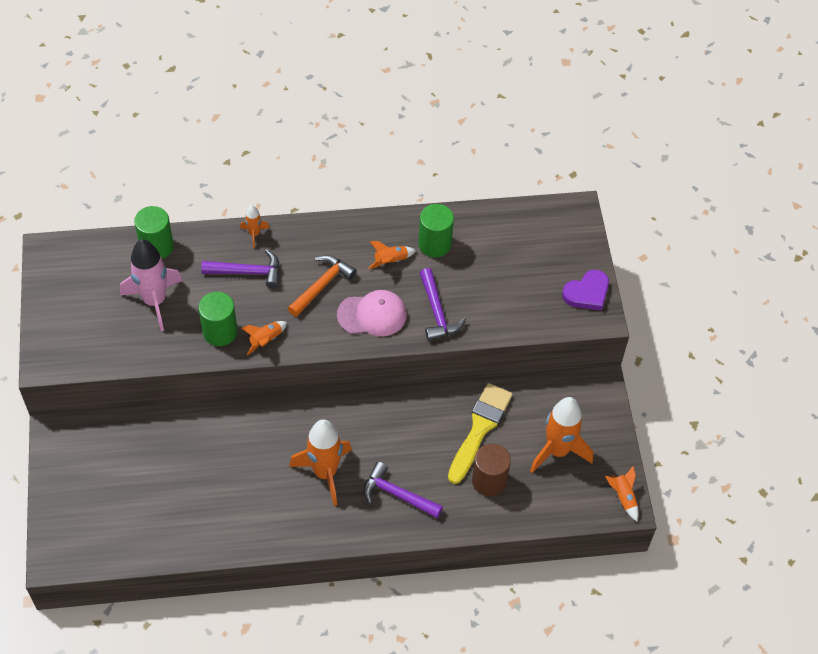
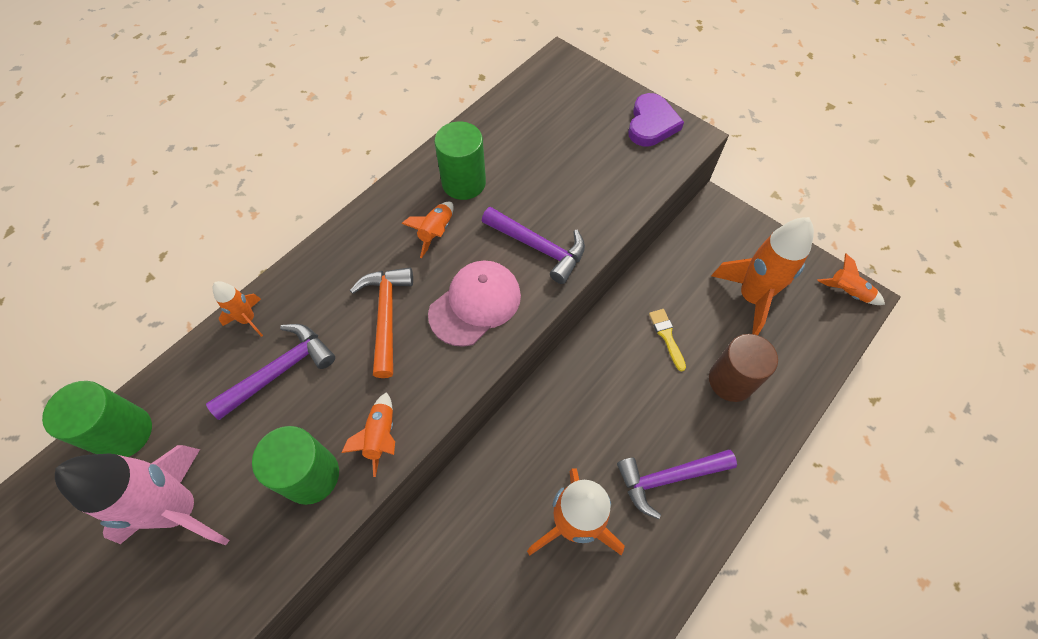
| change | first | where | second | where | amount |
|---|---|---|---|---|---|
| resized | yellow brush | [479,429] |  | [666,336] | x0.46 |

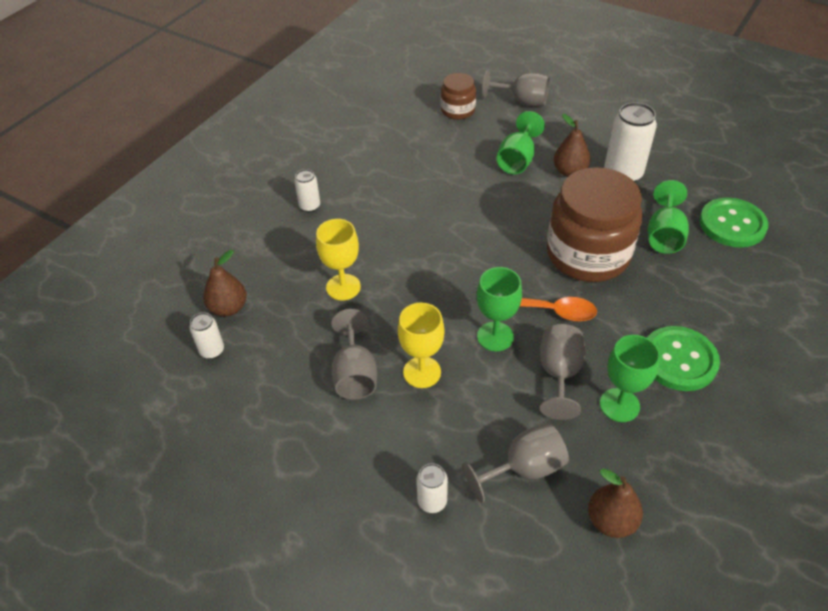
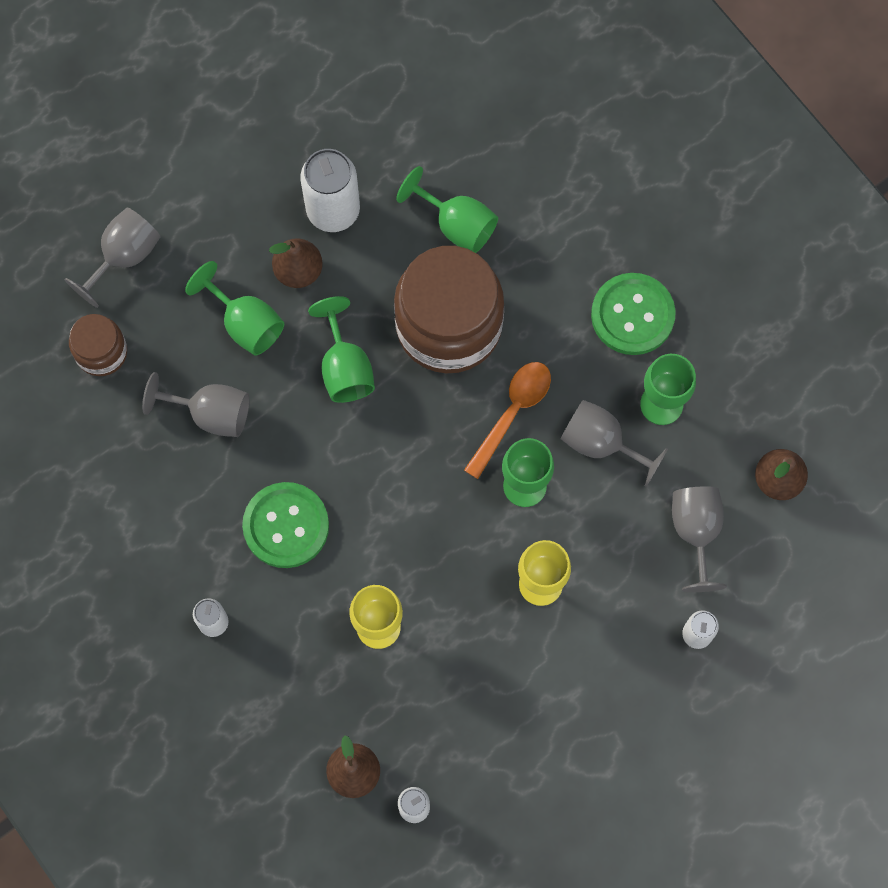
| change | first | where | second | where | amount |
|---|---|---|---|---|---|
| moved | grey goblet | [355,374] |  | [211,413] |  |
| moved | green button | [732,224] |  | [286,526] |  |
| added |  |  | green goblet | [345,368] |  |

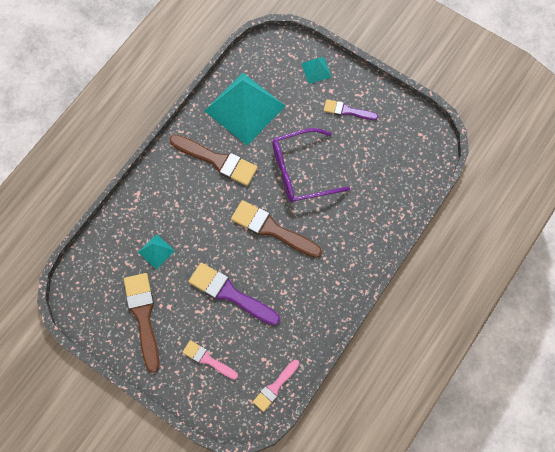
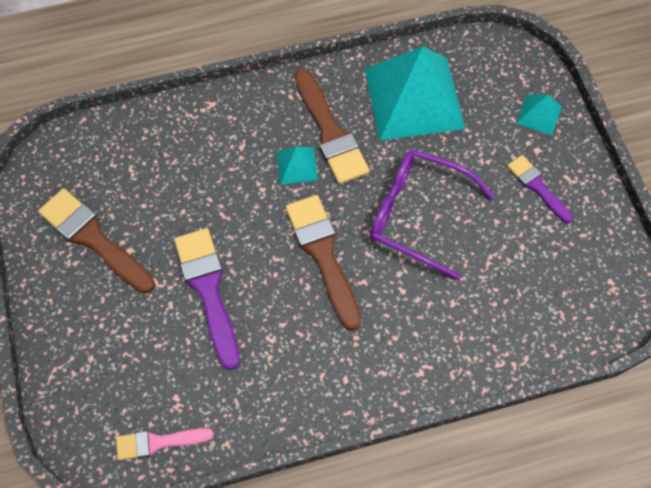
| change | first | where | second | where | amount |
|---|---|---|---|---|---|
| turned | brown brush | [143,316] |  | [93,238] | 75 degrees counterclockwise |
| moved | turquoise pyramid | [156,251] |  | [297,165] |  |
| removed | pink brush | [207,359] |  |  |  |

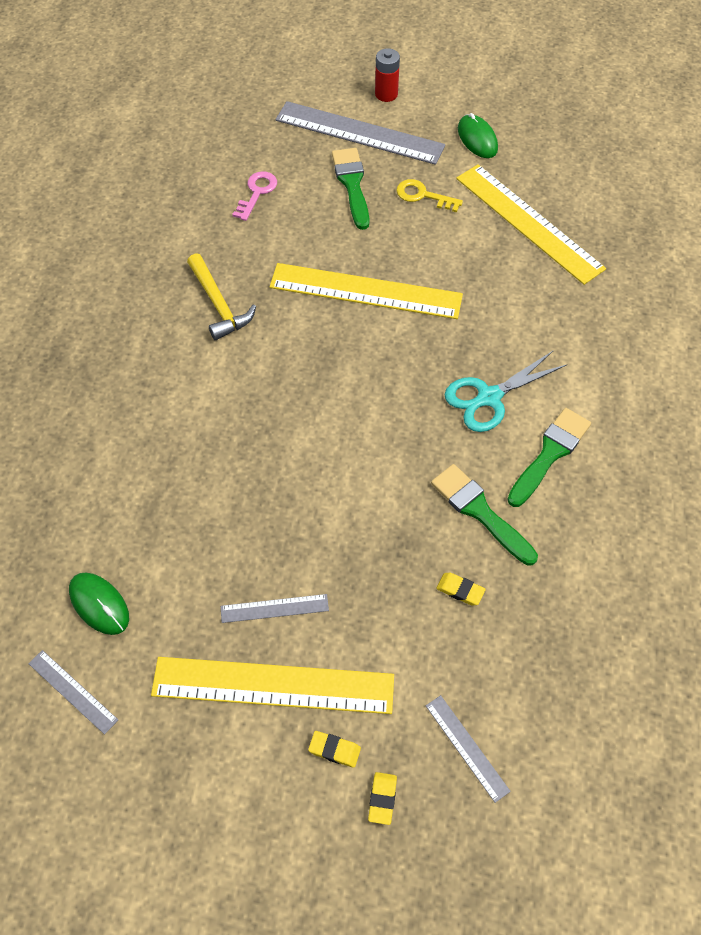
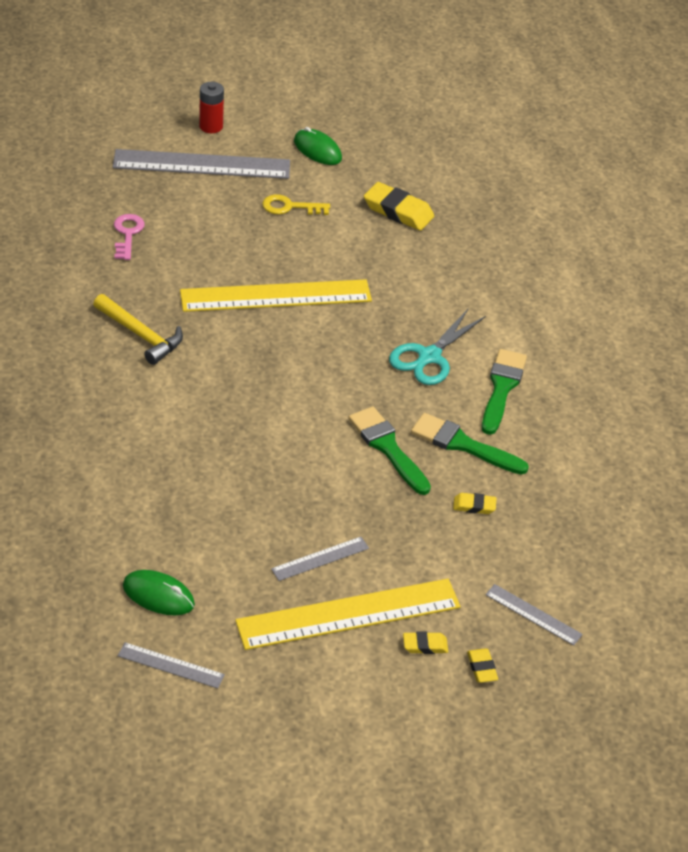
| change | first | where | second | where | amount |
|---|---|---|---|---|---|
| moved | green brush | [352,184] |  | [387,447] |  |
| replaced | yellow ruler | [528,223] | yellow eraser | [398,211] |  |

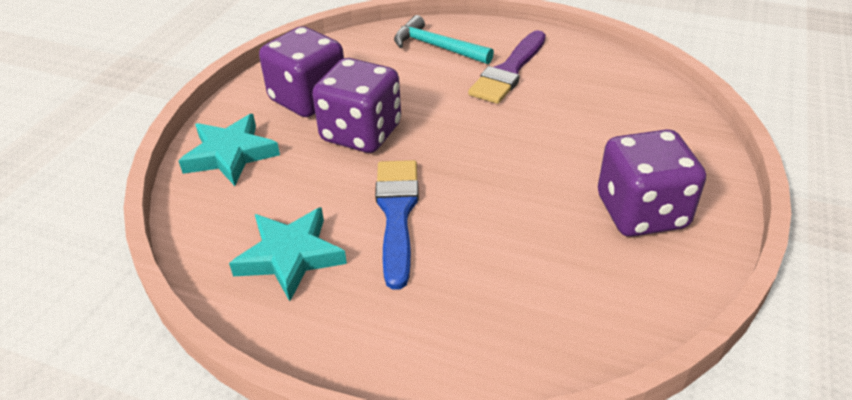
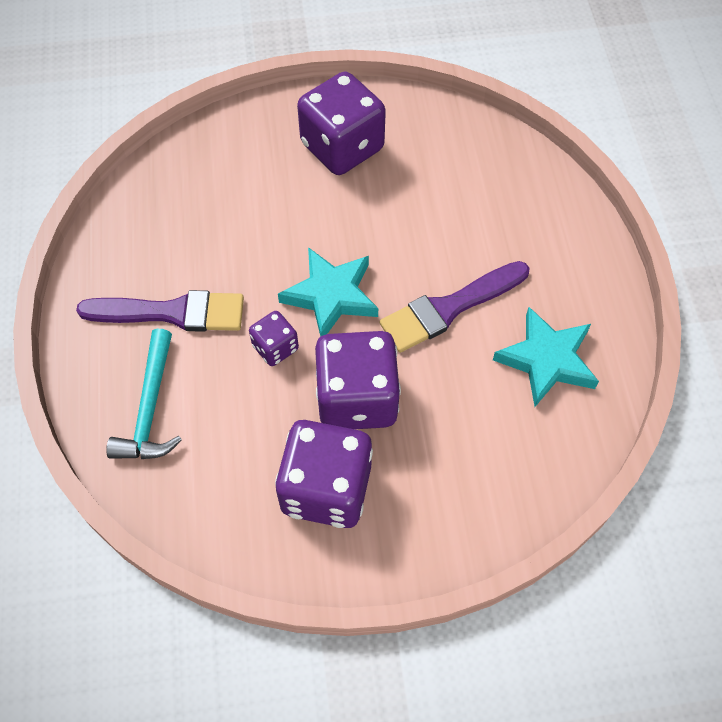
| change | first | where | second | where | amount |
|---|---|---|---|---|---|
| added |  |  | purple dice | [275,347] |  |
| moved | turquoise star | [230,154] |  | [331,296] |  |
| recoloured | blue brush | [397,214] | purple brush | [449,308] |  |

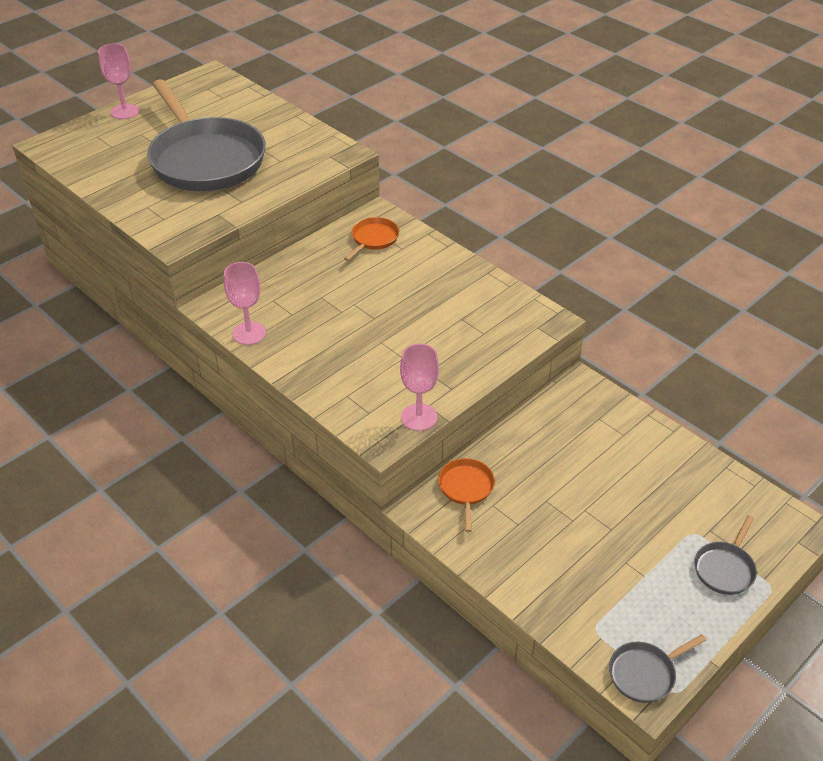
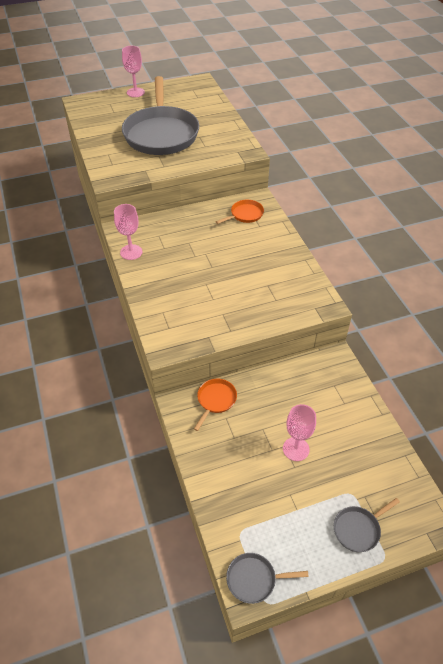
| change | first | where | second | where | amount |
|---|---|---|---|---|---|
| moved | pink goblet | [419,417] |  | [296,449] |  |

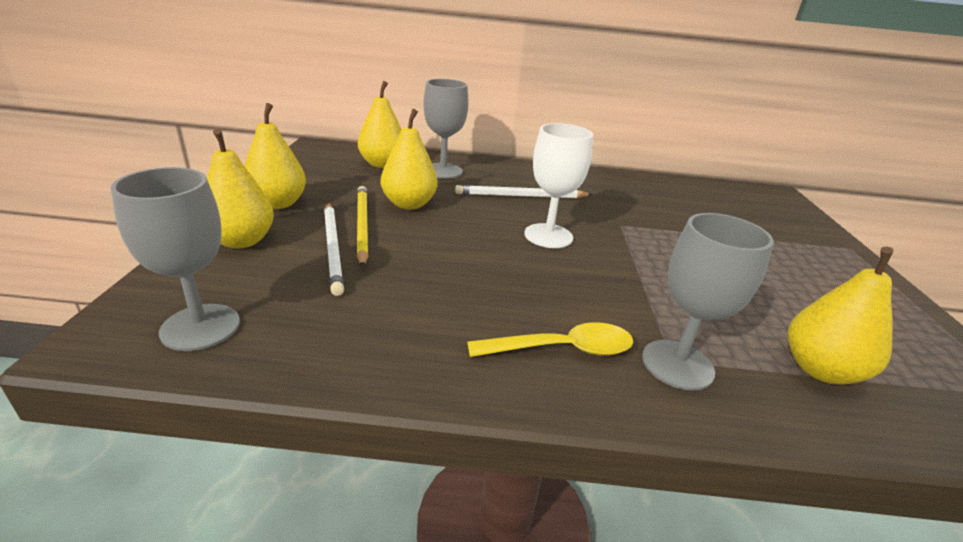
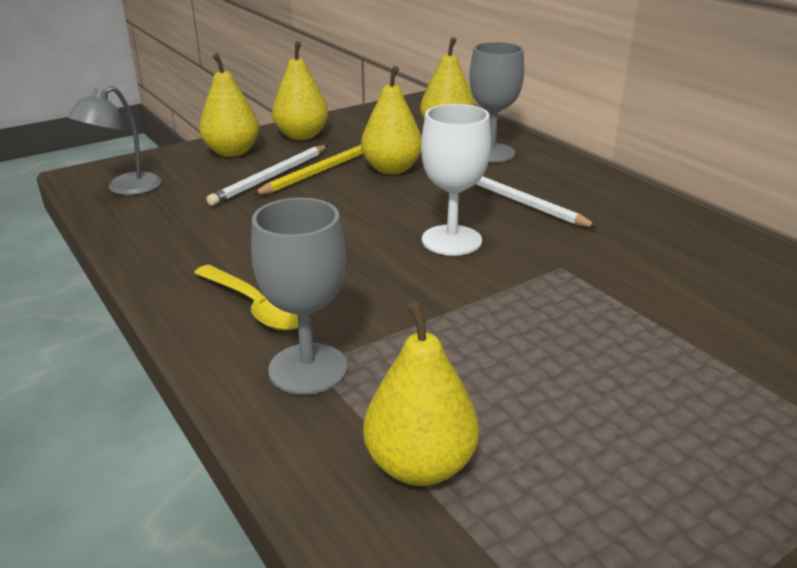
| change | first | where | second | where | amount |
|---|---|---|---|---|---|
| replaced | grey goblet | [200,327] | grey lamp | [125,189] |  |

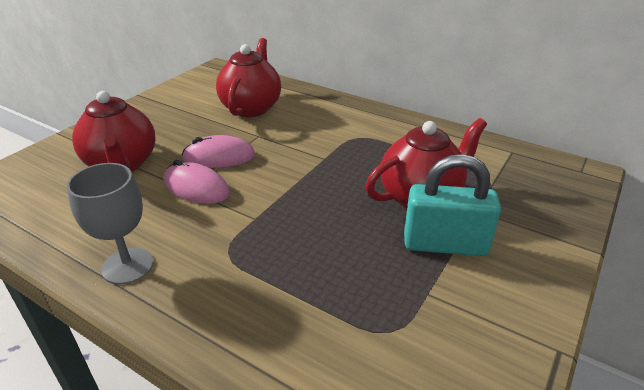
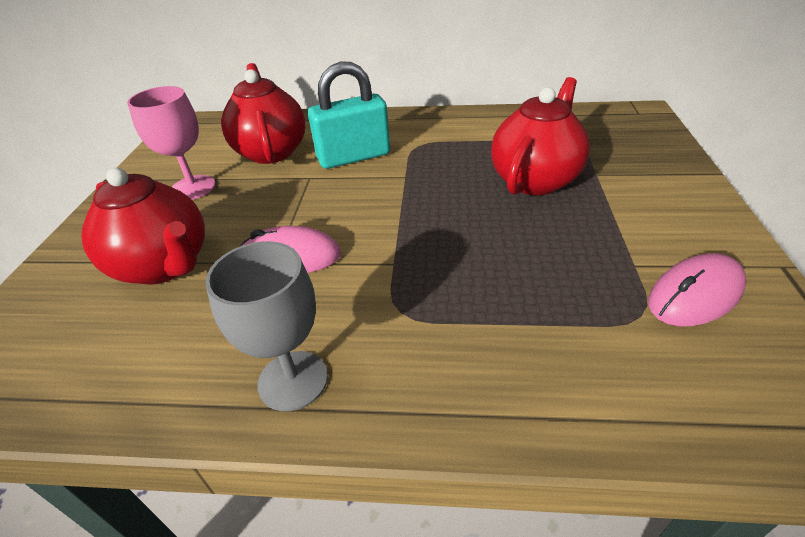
| change | first | where | second | where | amount |
|---|---|---|---|---|---|
| added |  |  | pink goblet | [193,188] |  |
| moved | turquoise padlock | [445,244] |  | [354,157] |  |
| moved | pink mouse | [219,157] |  | [695,294] |  |

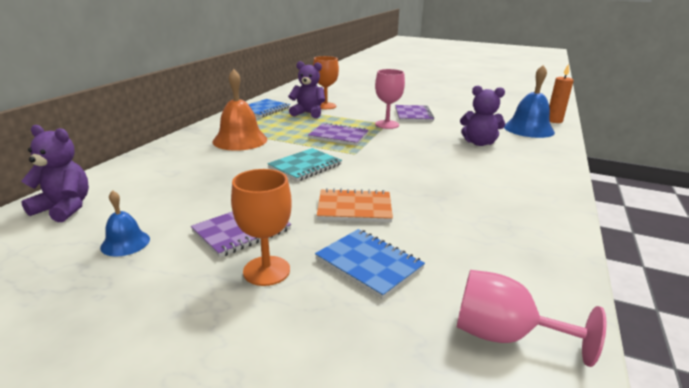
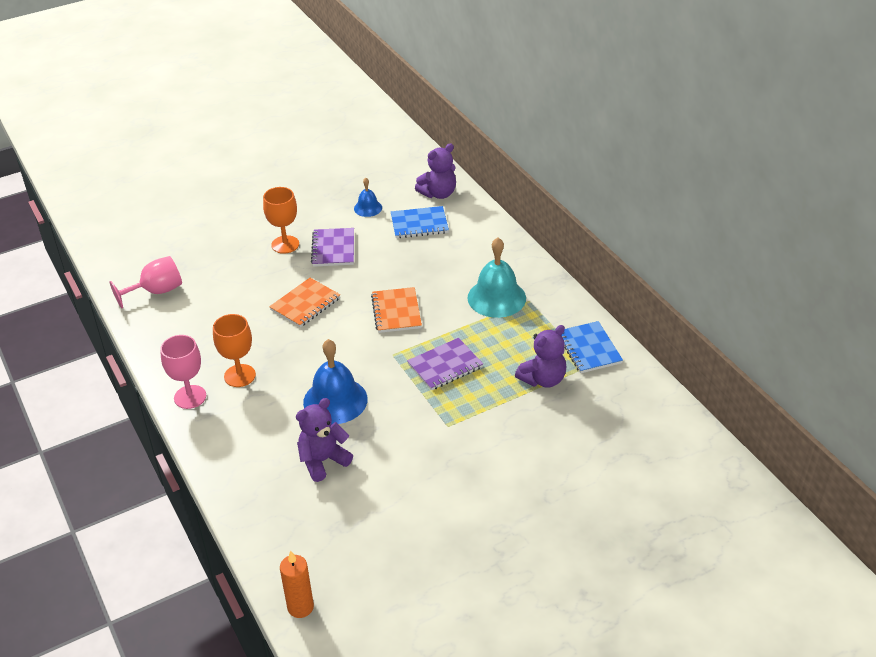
| change | first | where | second | where | amount |
|---|---|---|---|---|---|
| moved | pink goblet | [387,124] |  | [190,397] |  |
| moved | orange goblet | [325,106] |  | [240,376] |  |
| moved | blue bell | [528,129] |  | [335,400] |  |
| recoloured | turquoise notebook | [305,166] | orange notebook | [396,312] |  |
| moved | blue notebook | [369,264] |  | [419,224] |  |
| recoloured | orange bell | [240,140] | turquoise bell | [496,298] |  |
| removed | purple notebook | [413,115] |  |  |  |

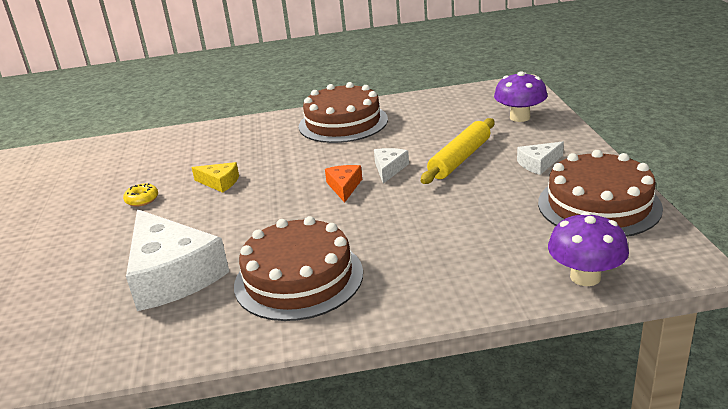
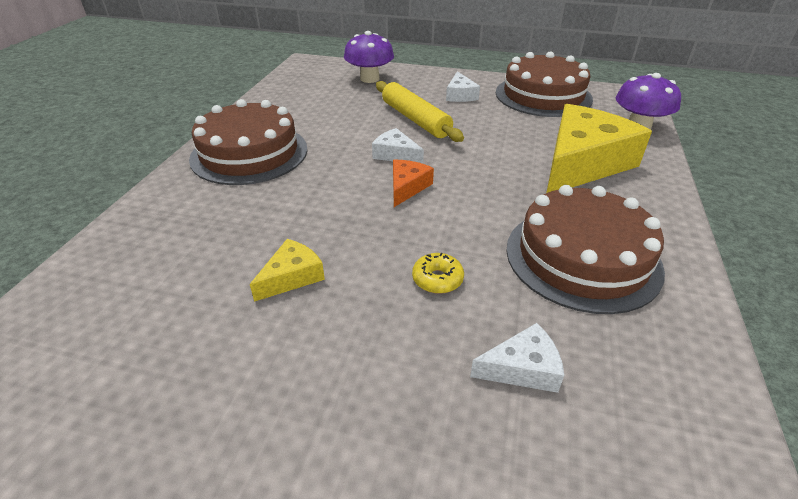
| change | first | where | second | where | amount |
|---|---|---|---|---|---|
| turned | orange cheese | [344,187] |  | [407,187] | 90 degrees clockwise |
| moved | yellow donut | [142,200] |  | [437,279] |  |
| resized | white cheese | [172,274] |  | [522,368] | x0.45 |
| added |  |  | yellow cheese | [582,163] |  |

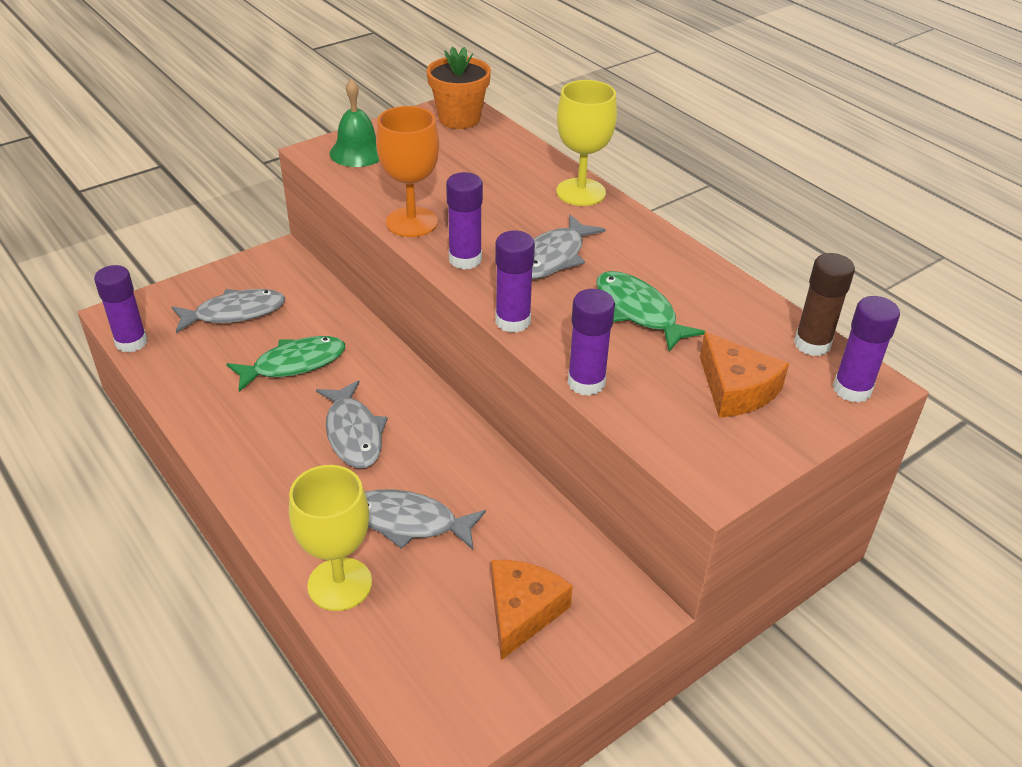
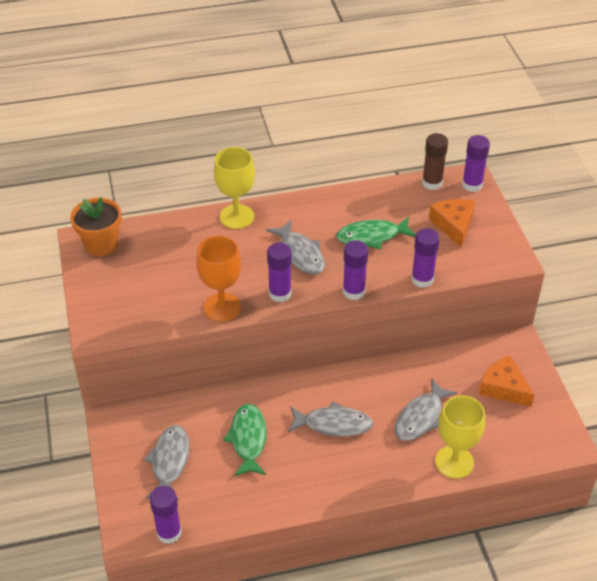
| change | first | where | second | where | amount |
|---|---|---|---|---|---|
| turned | orange cheese | [736,389] |  | [453,225] | 90 degrees counterclockwise |
| removed | green bell | [357,152] |  |  |  |

